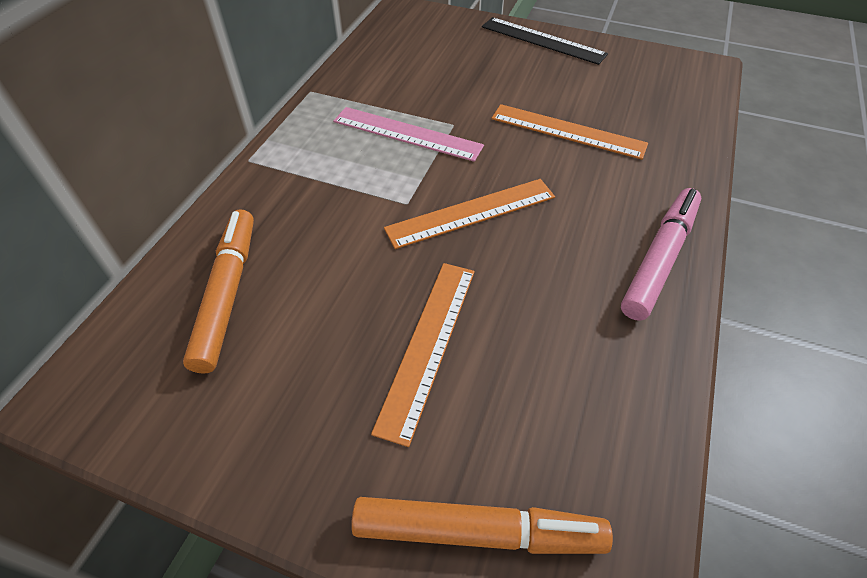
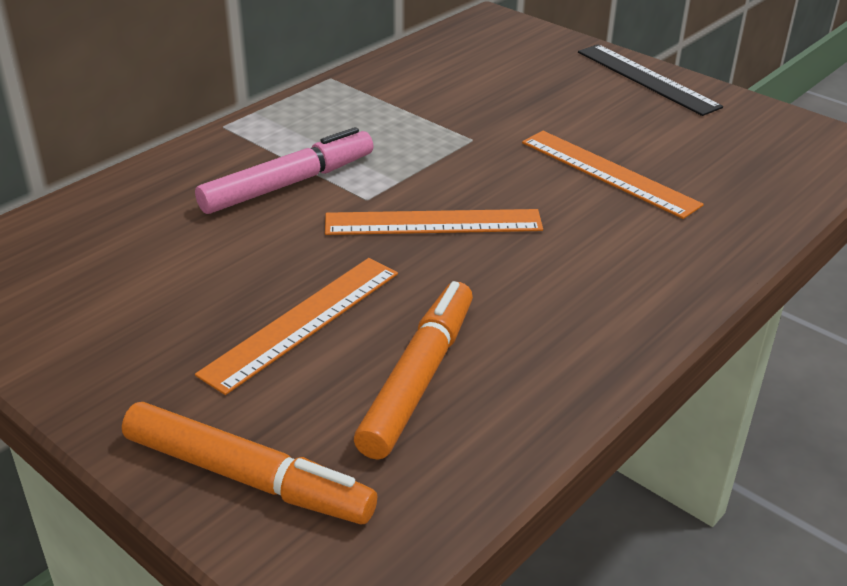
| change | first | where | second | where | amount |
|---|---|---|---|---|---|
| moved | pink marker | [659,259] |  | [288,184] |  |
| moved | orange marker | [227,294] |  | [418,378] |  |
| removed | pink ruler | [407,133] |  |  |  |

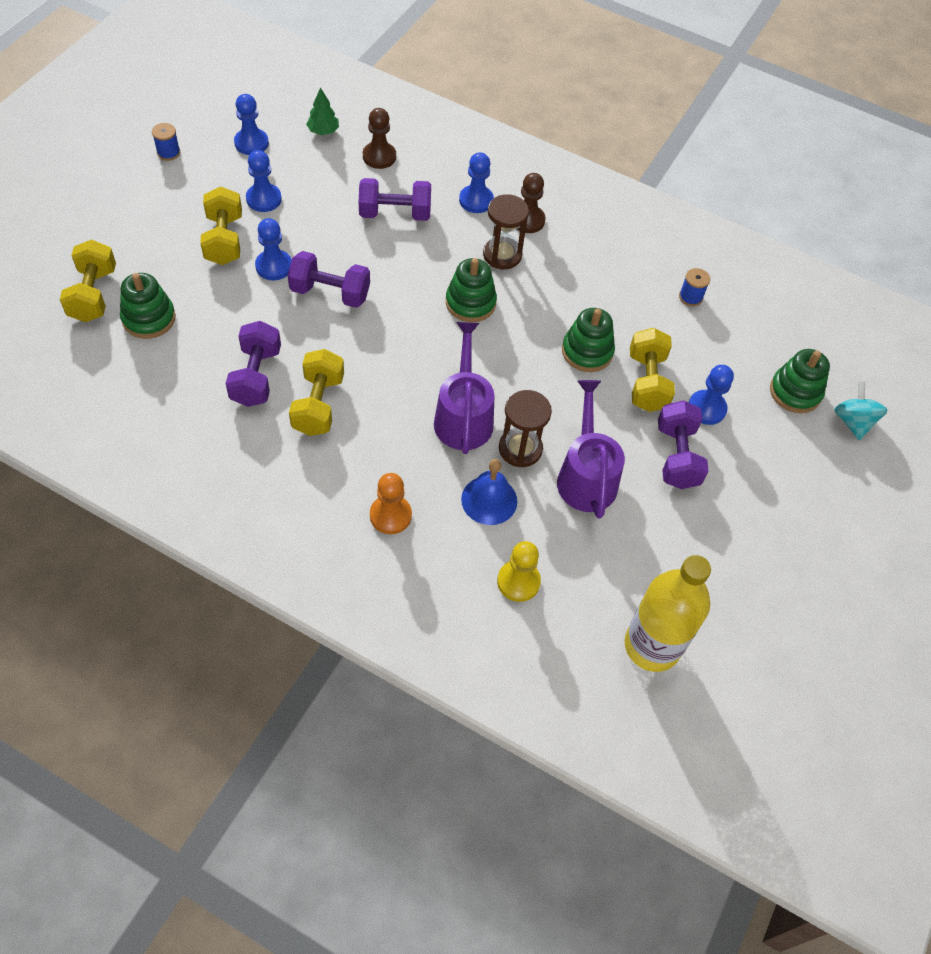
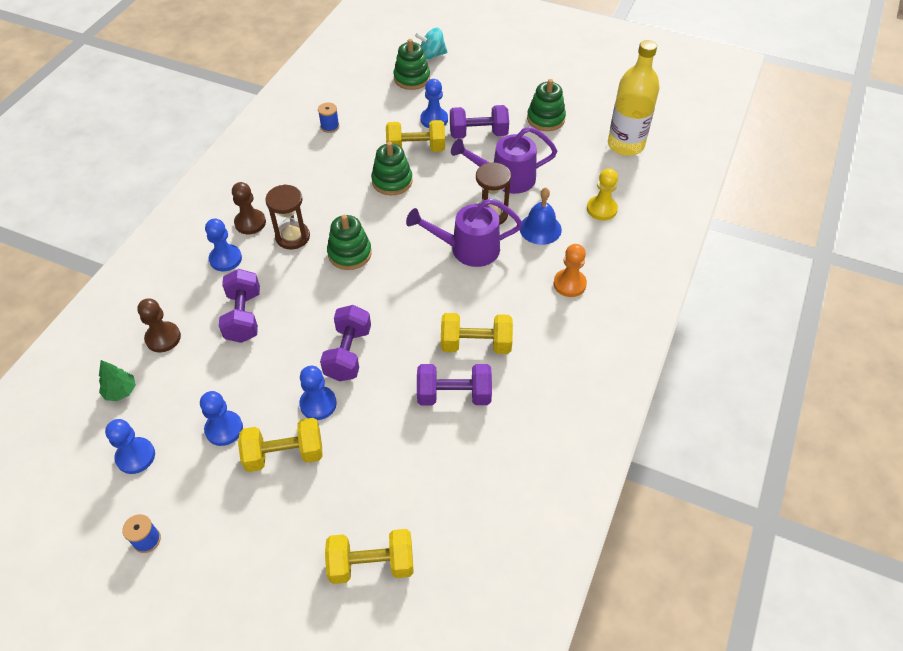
| change | first | where | second | where | amount |
|---|---|---|---|---|---|
| moved | green stacking toy | [149,318] |  | [545,119] |  |

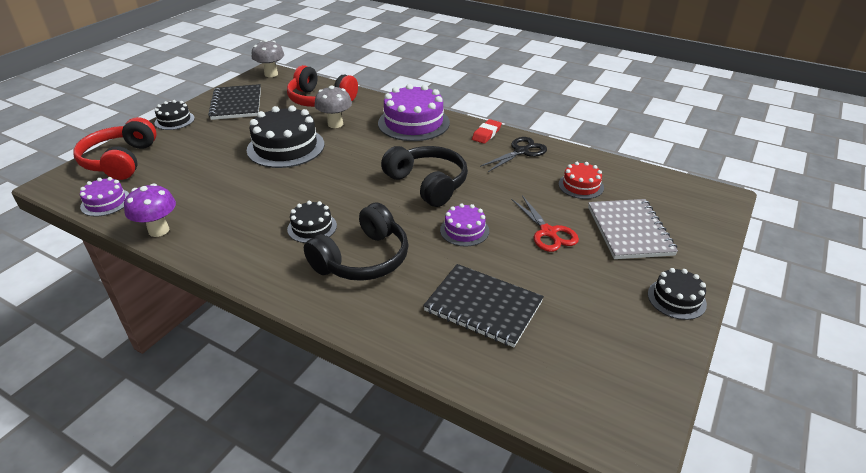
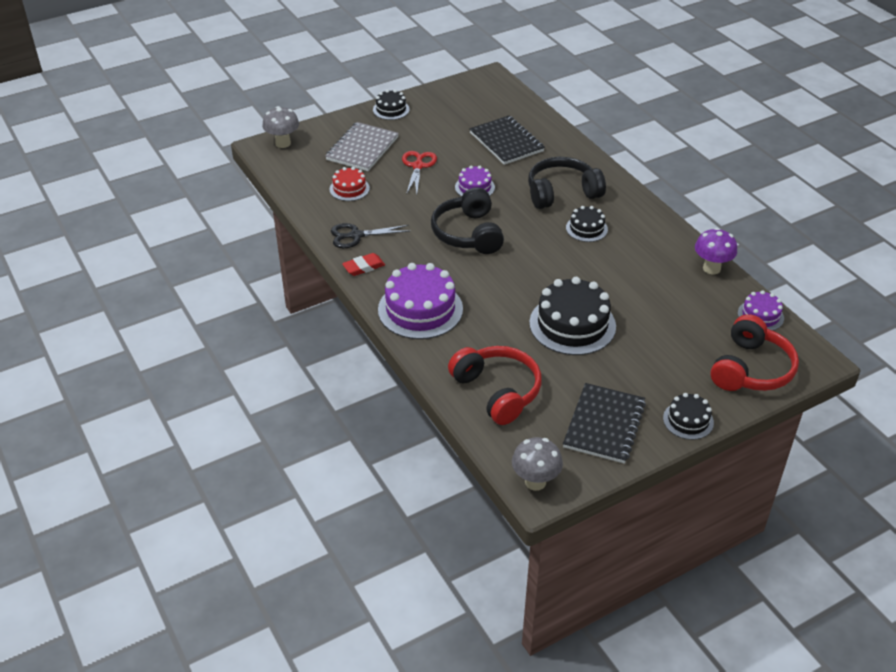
| change | first | where | second | where | amount |
|---|---|---|---|---|---|
| moved | grey mushroom | [335,124] |  | [283,143] |  |

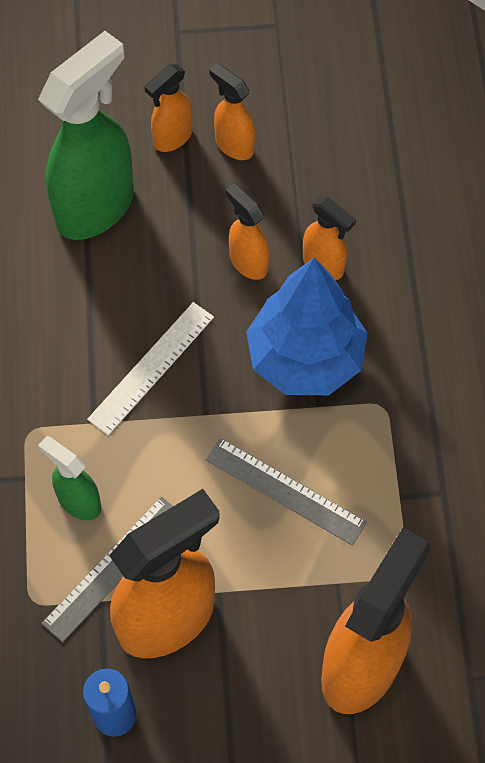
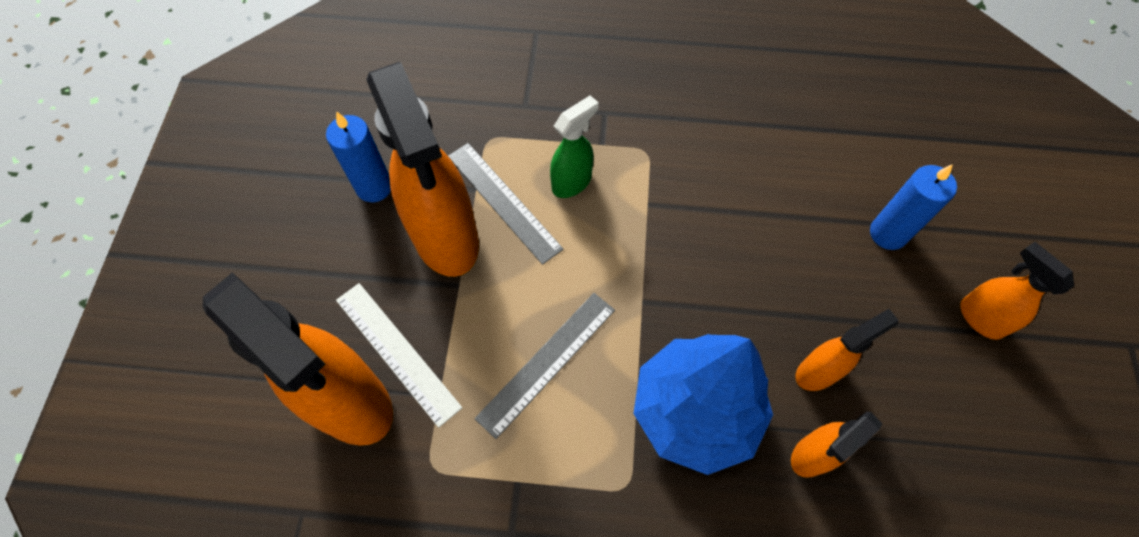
| change | first | where | second | where | amount |
|---|---|---|---|---|---|
| moved | white ruler | [151,367] |  | [397,352] |  |
| replaced | green spray bottle | [96,206] | blue candle | [888,233] |  |
| removed | orange spray bottle | [234,145] |  |  |  |

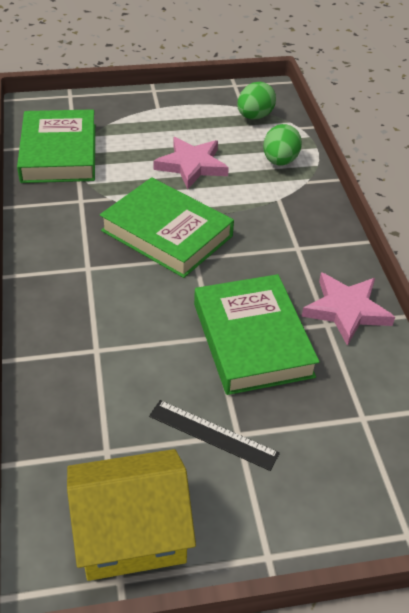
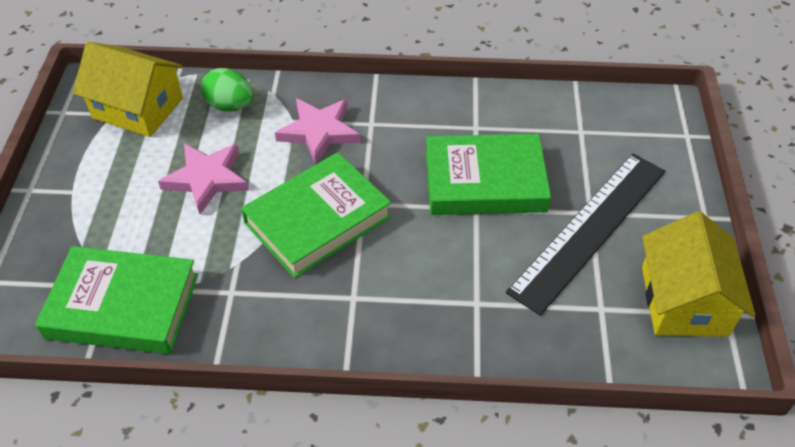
| change | first | where | second | where | amount |
|---|---|---|---|---|---|
| replaced | green egg | [254,116] | yellow house | [138,108] |  |
| moved | pink star | [346,310] |  | [319,132] |  |
| resized | black ruler | [213,434] |  | [589,229] | x1.96 |

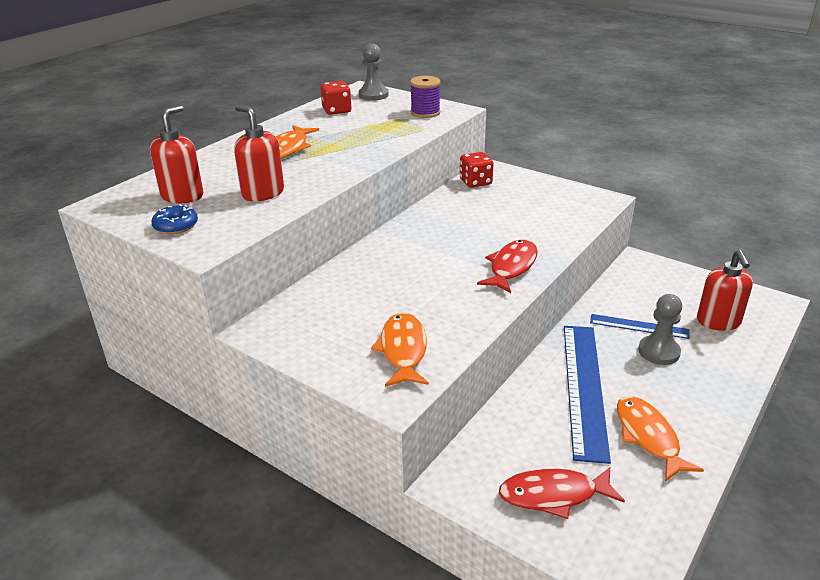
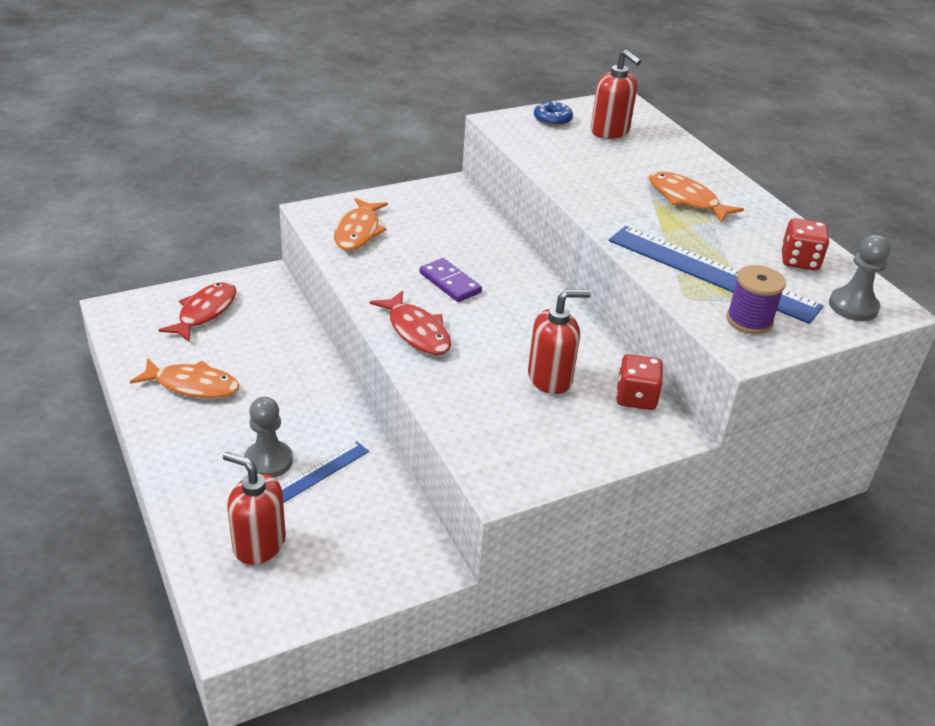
| change | first | where | second | where | amount |
|---|---|---|---|---|---|
| turned | orange fish | [403,350] |  | [358,232] | 75 degrees clockwise |
| added |  |  | purple domino | [450,283] |  |
| moved | red soap dispenser | [263,193] |  | [550,378] |  |
| moved | blue ruler | [583,387] |  | [712,273] |  |

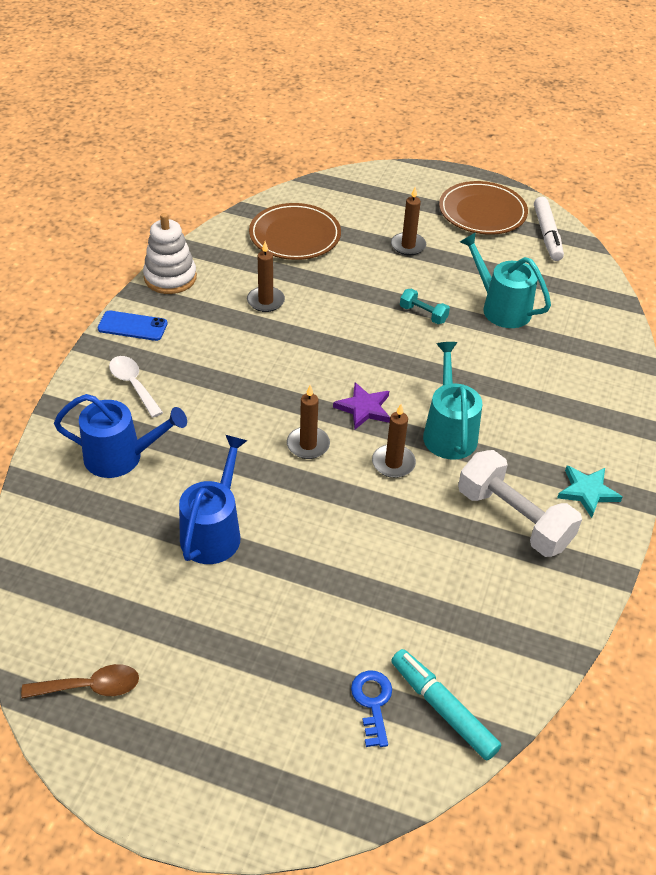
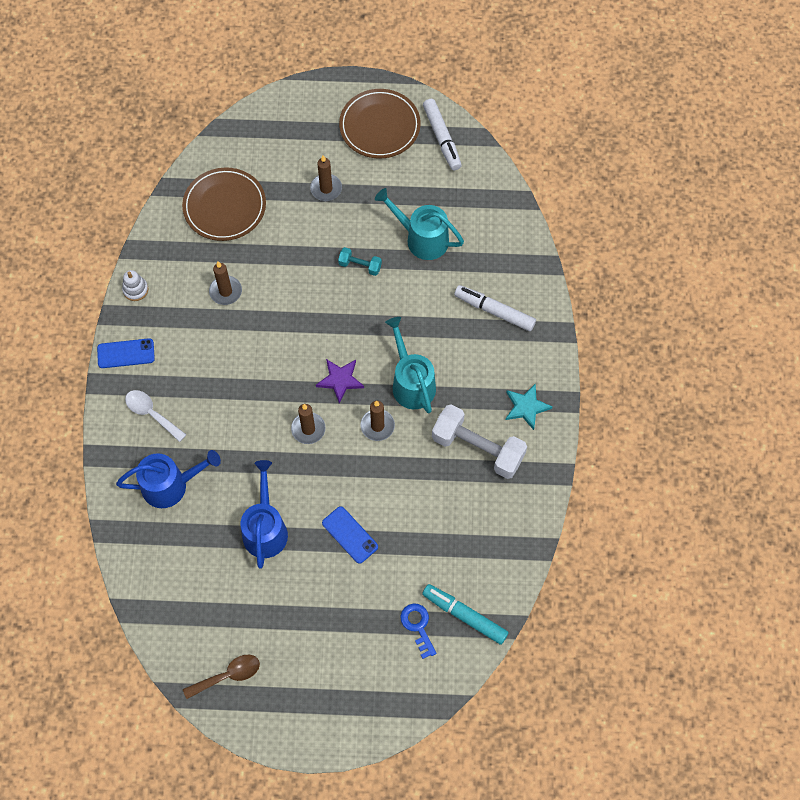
| change | first | where | second | where | amount |
|---|---|---|---|---|---|
| resized | white stacking toy | [170,277] |  | [135,290] | x0.55 |
| added |  |  | blue phone | [349,535] |  |
| added |  |  | white marker | [494,311] |  |

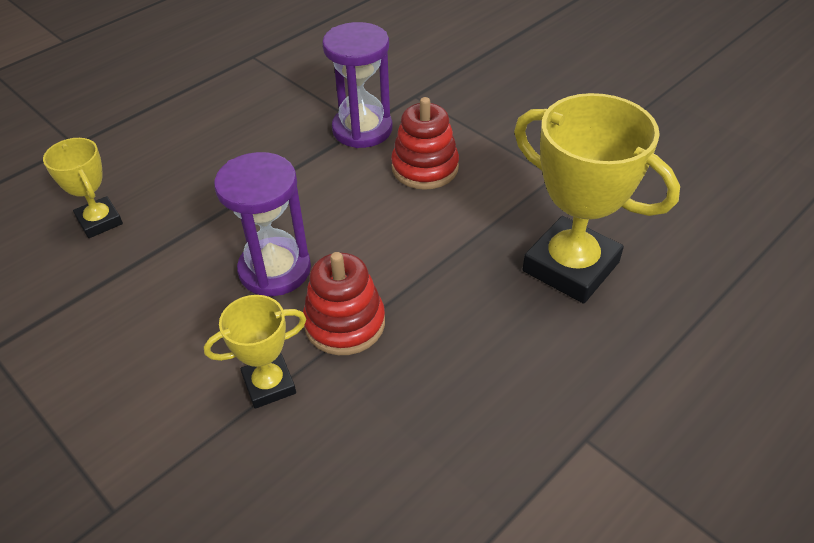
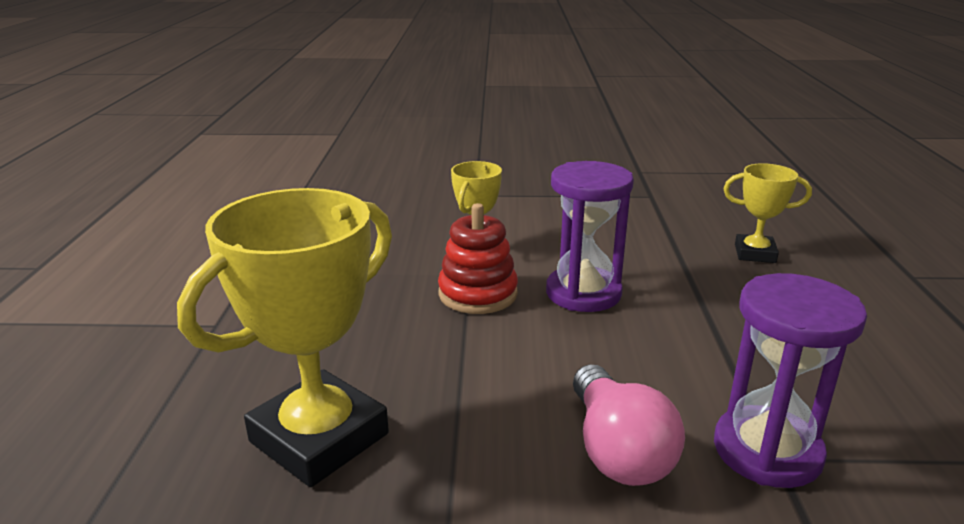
| change | first | where | second | where | amount |
|---|---|---|---|---|---|
| turned | yellow trophy | [570,267] |  | [319,437] | 45 degrees counterclockwise |
| replaced | red stacking toy | [425,168] | pink light bulb | [617,450] |  |

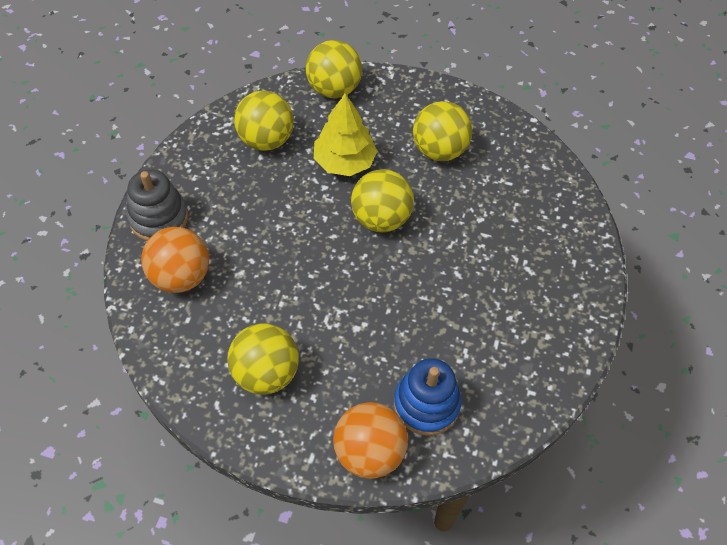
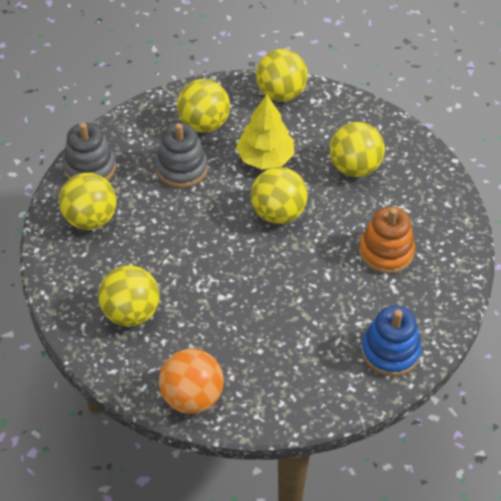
| change | first | where | second | where | amount |
|---|---|---|---|---|---|
| recoloured | orange ball | [181,277] | yellow ball | [91,219] |  |
| added |  |  | grey stacking toy | [182,168] |  |
| added |  |  | orange stacking toy | [386,252] |  |
| moved | blue stacking toy | [426,404] |  | [390,351] |  |

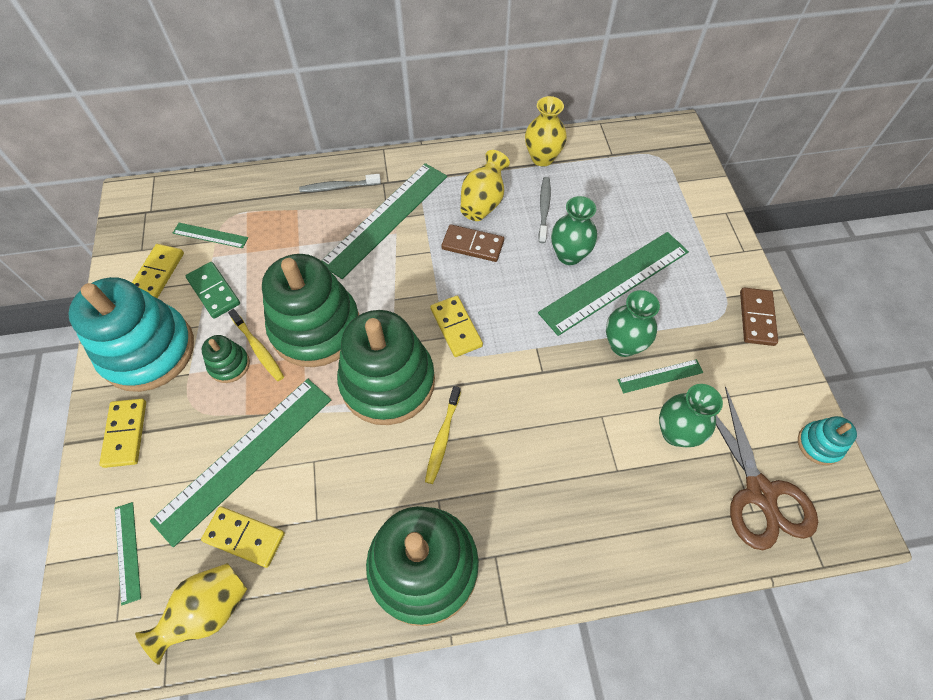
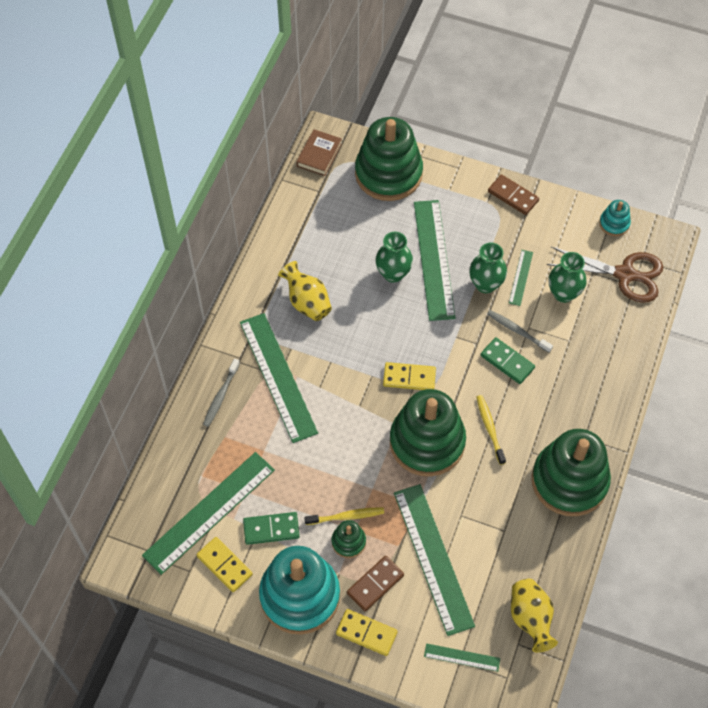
| change | first | where | second | where | amount |
|---|---|---|---|---|---|
| resized | green ruler | [210,235] |  | [209,512] | x2.17 |
| added |  |  | brown book | [319,155] |  |
| moved | brown domino | [473,245] |  | [375,584] |  |
| moved | green stacking toy | [316,328] |  | [388,173] |  |
| turned | yellow toothbrush | [442,438] |  | [490,428] | 150 degrees counterclockwise |
| added |  |  | green domino | [507,362] |  |
| moved | grey toothbrush | [544,209] |  | [517,331] |  |
| removed | yellow domino | [244,537] |  |  |  |
| removed | yellow vase | [542,158] |  |  |  |

